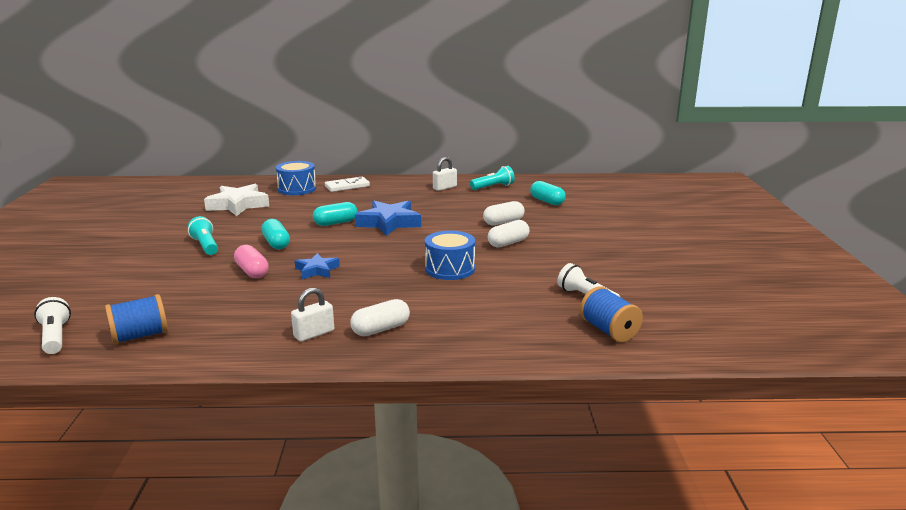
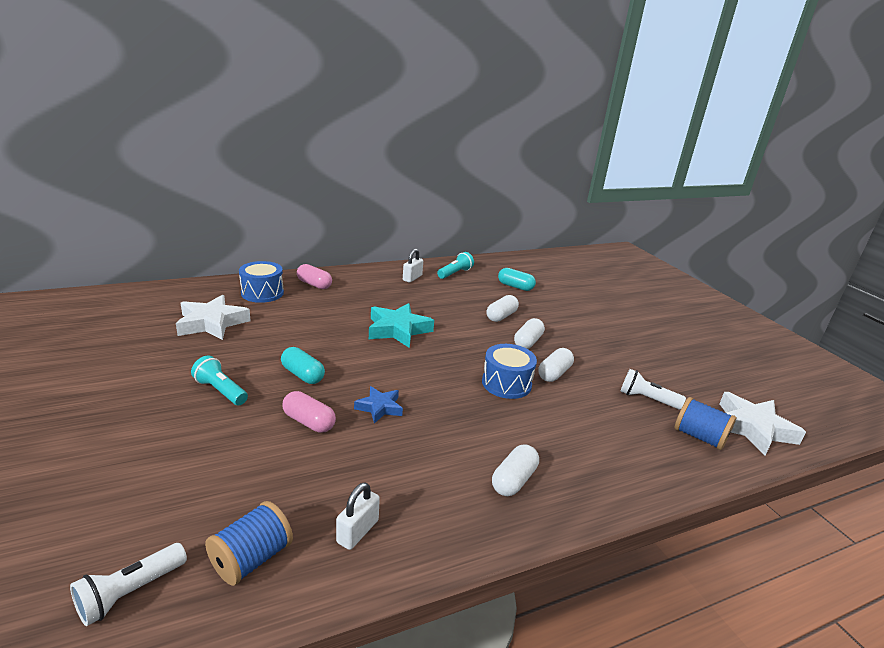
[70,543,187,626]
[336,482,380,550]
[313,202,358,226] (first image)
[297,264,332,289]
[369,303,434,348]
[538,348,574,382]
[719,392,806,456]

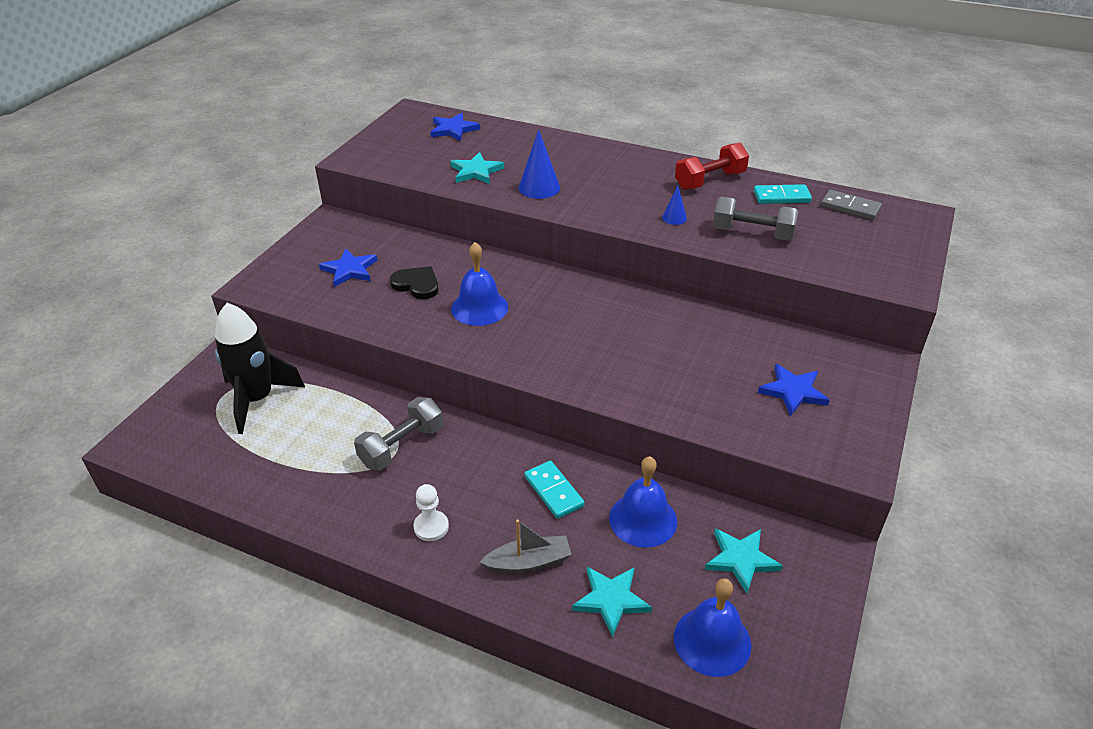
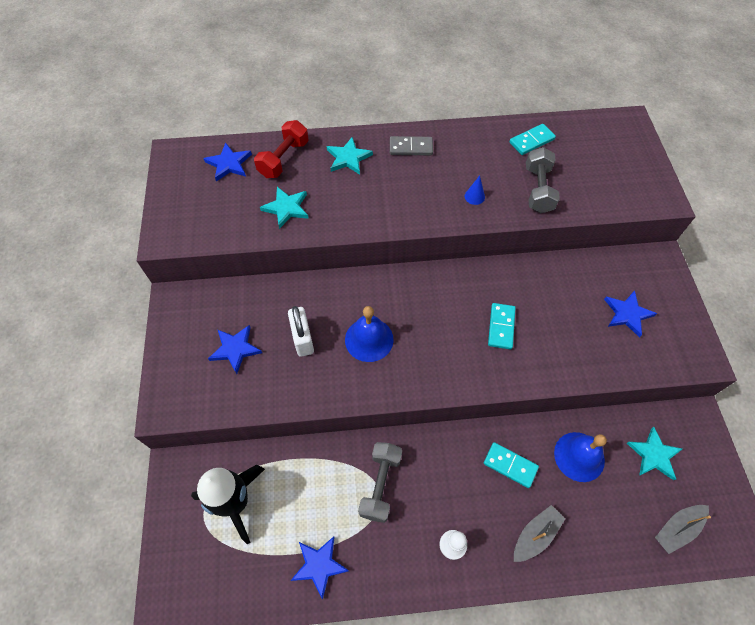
[288,306,314,357]
[519,129,560,199] (first image)
[327,137,373,175]
[655,505,711,554]
[254,120,309,178]
[526,147,560,213]
[390,136,433,155]
[290,537,349,600]
[488,303,516,350]

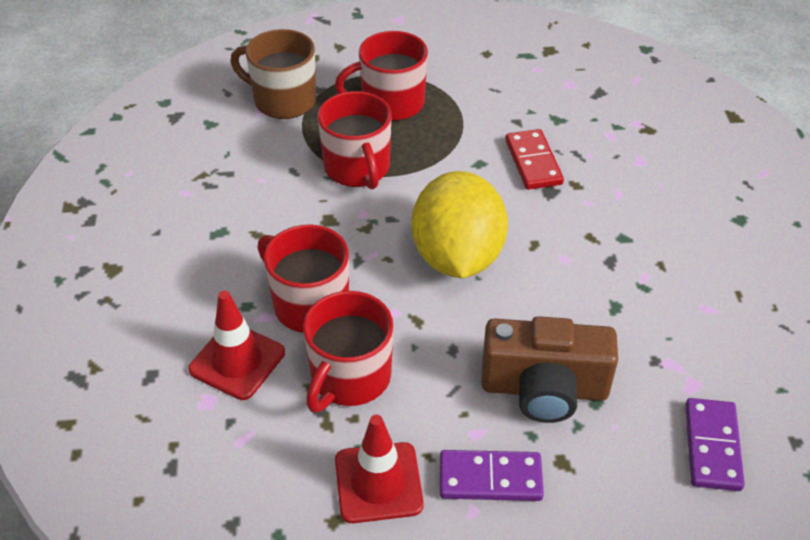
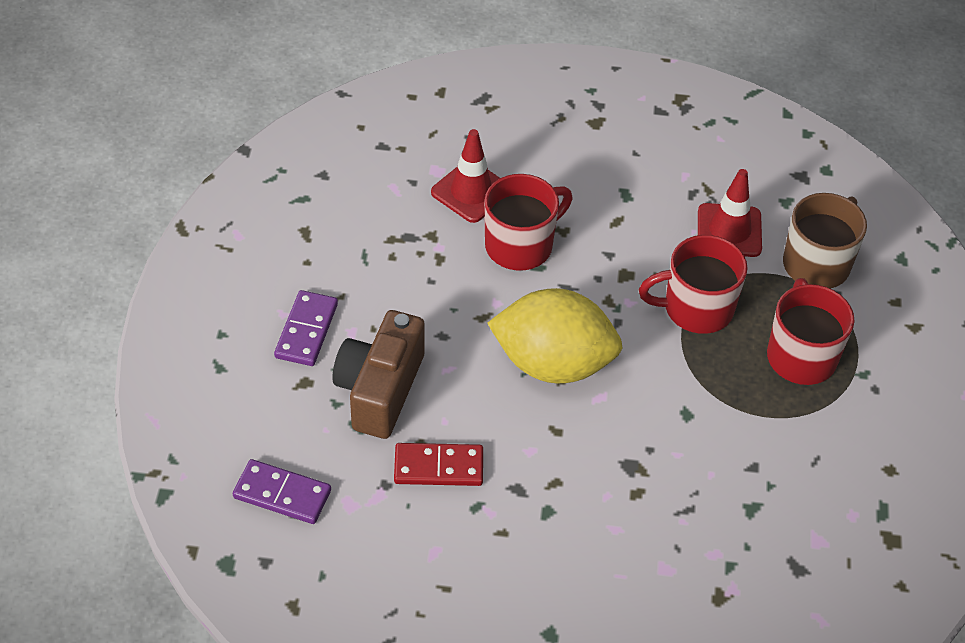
[303,291,393,413] (first image)
[698,169,762,257]
[394,443,483,486]

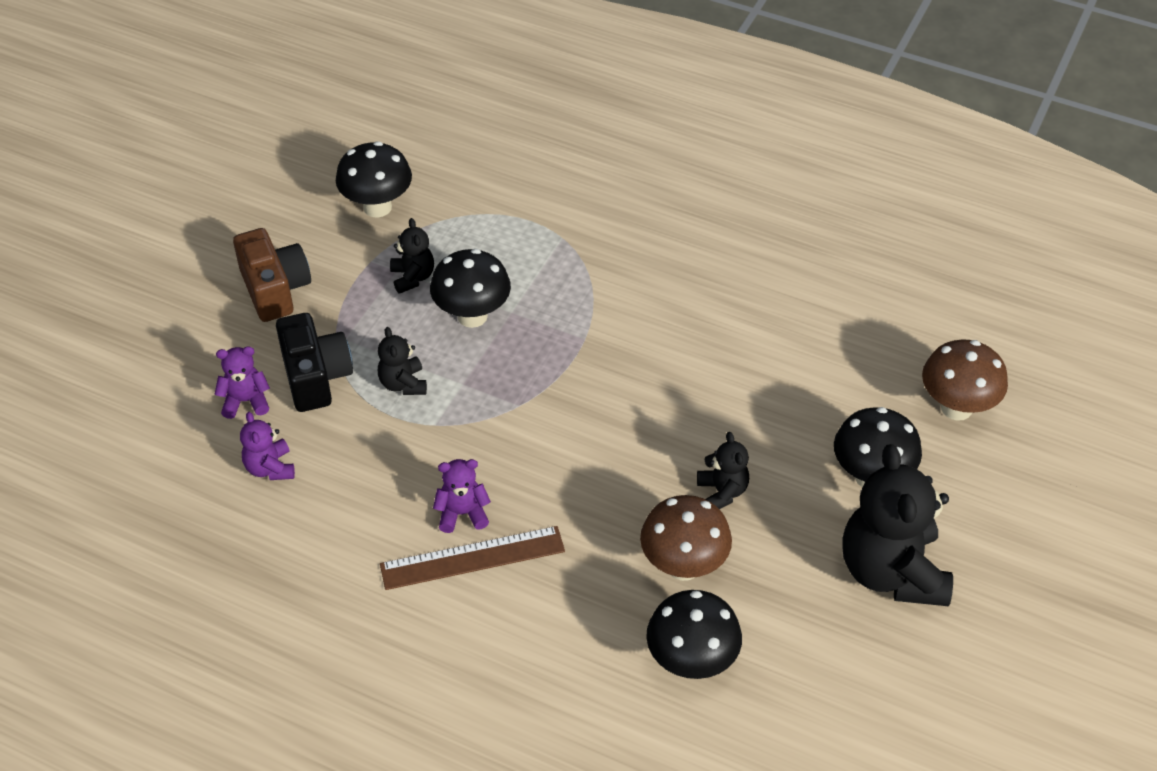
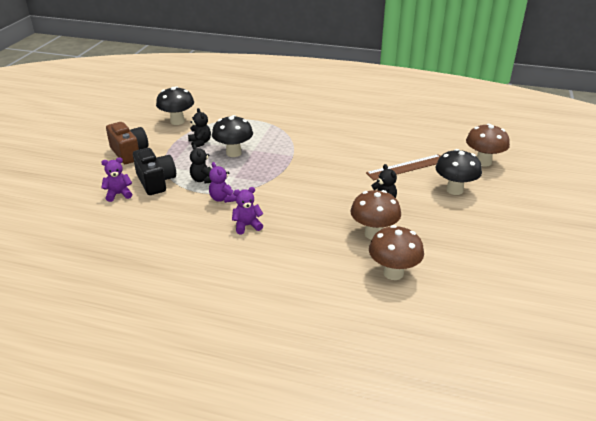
[209,162,236,203]
[366,154,441,181]
[369,225,424,280]
[842,444,953,606] (first image)

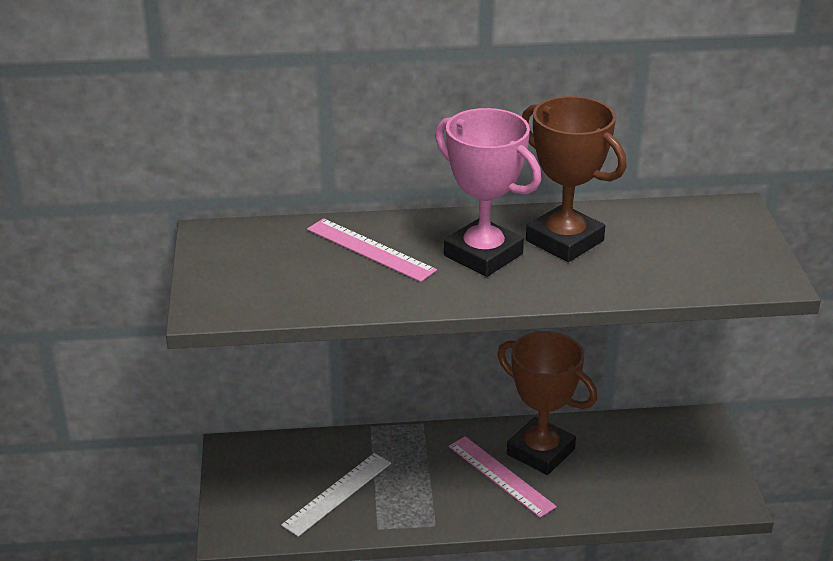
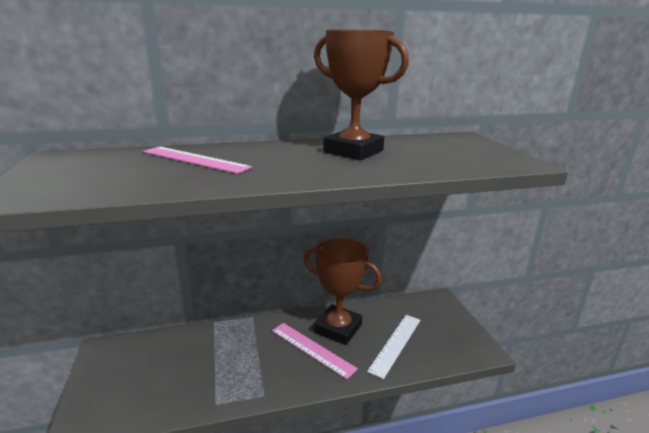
[367,315,420,379]
[435,108,541,277] (first image)

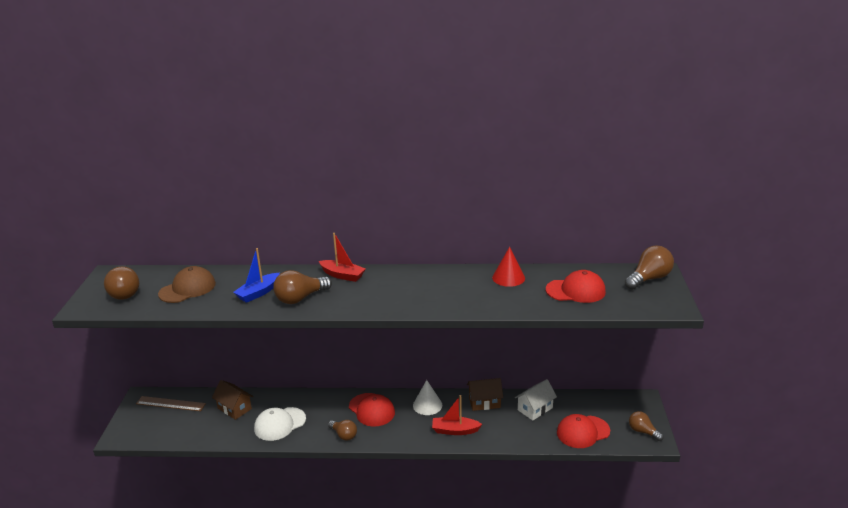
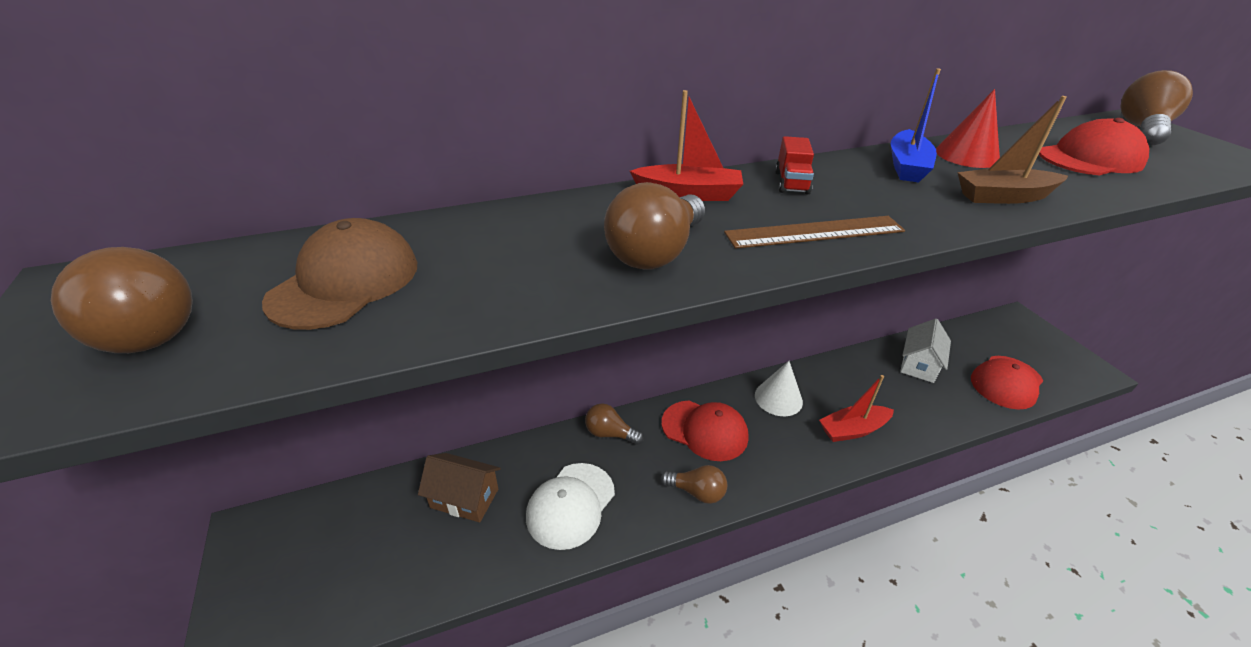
[724,216,905,249]
[890,68,941,183]
[467,378,503,411] (first image)
[585,403,644,445]
[775,136,814,195]
[957,96,1068,204]

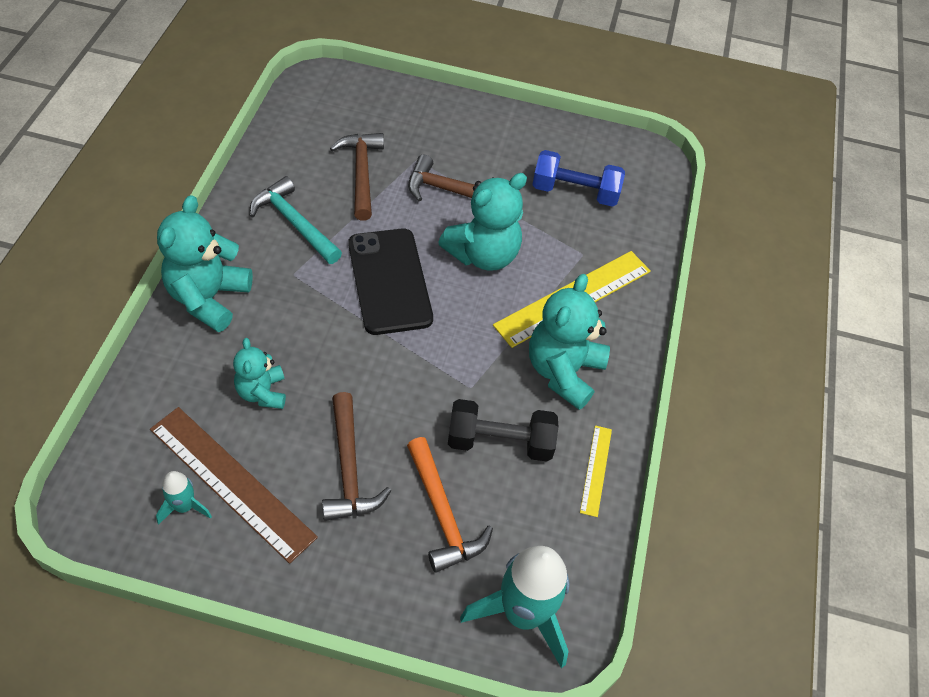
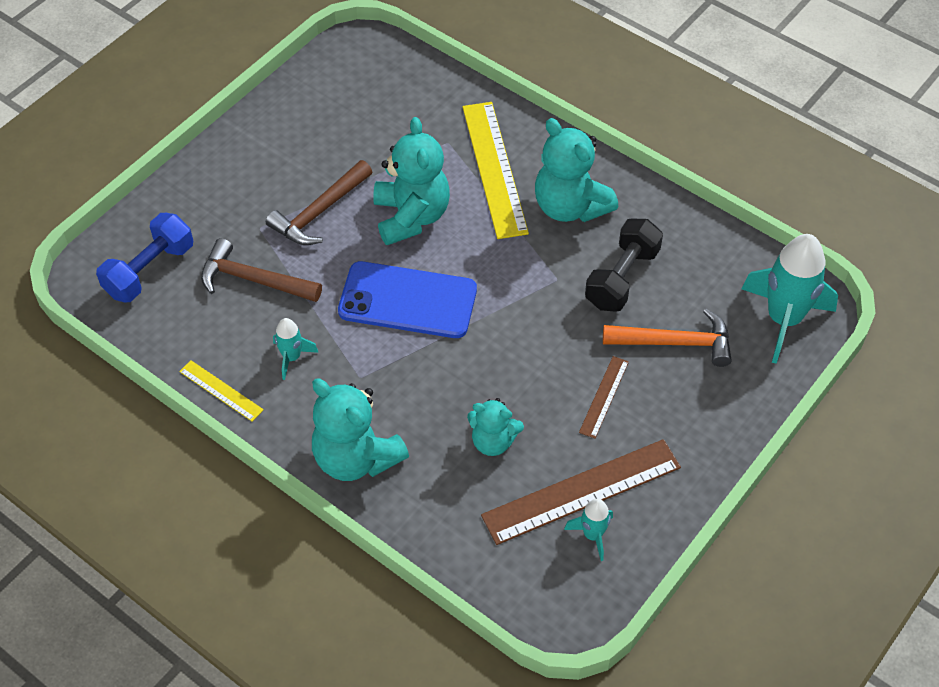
[273,318,319,380]
[579,356,629,439]
[338,261,477,338]
[96,213,193,302]
[179,360,264,422]

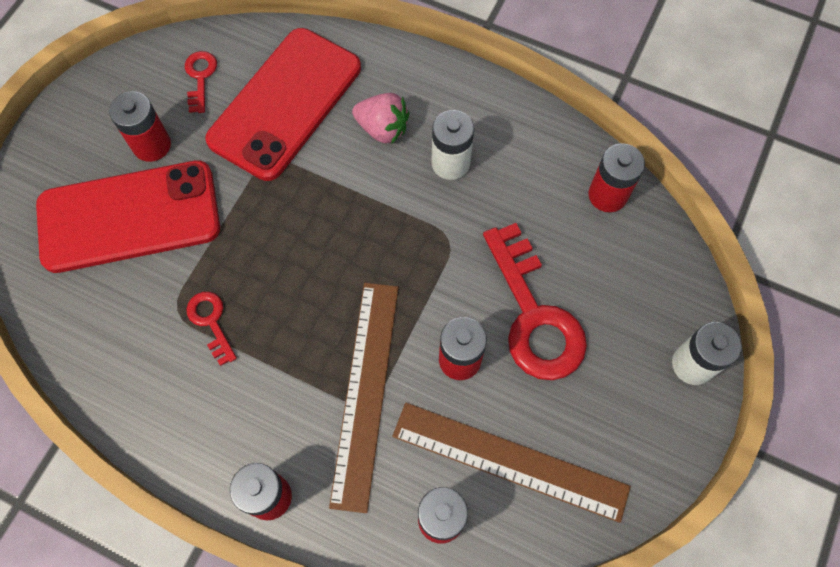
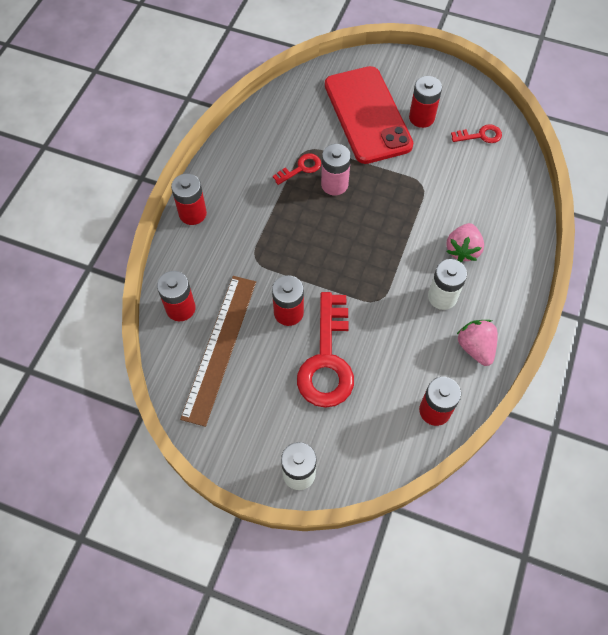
[205,28,361,181] (first image)
[329,283,399,513] (first image)
[297,292,354,408]
[321,144,351,195]
[457,320,498,366]

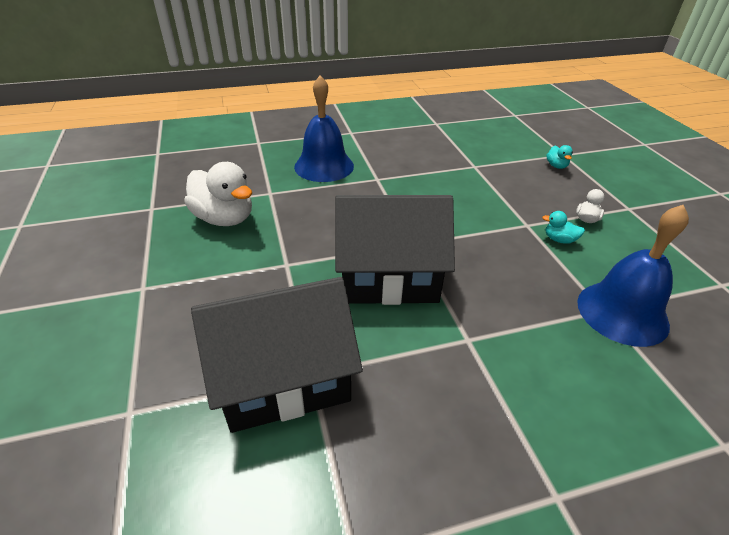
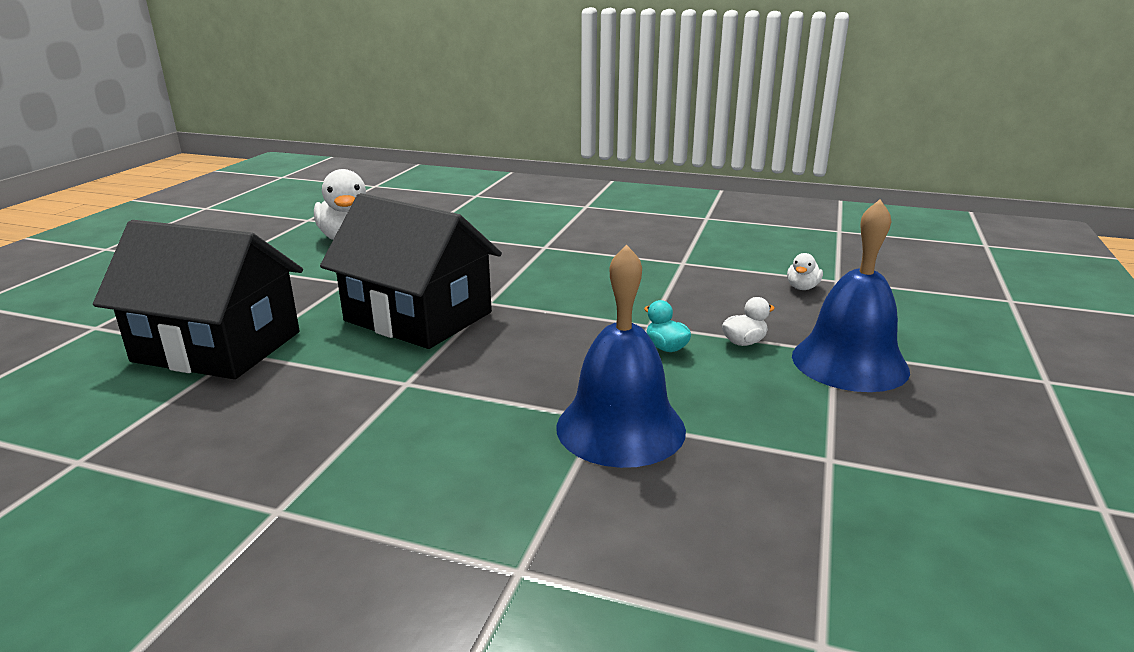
[792,199,910,392]
[787,253,823,290]

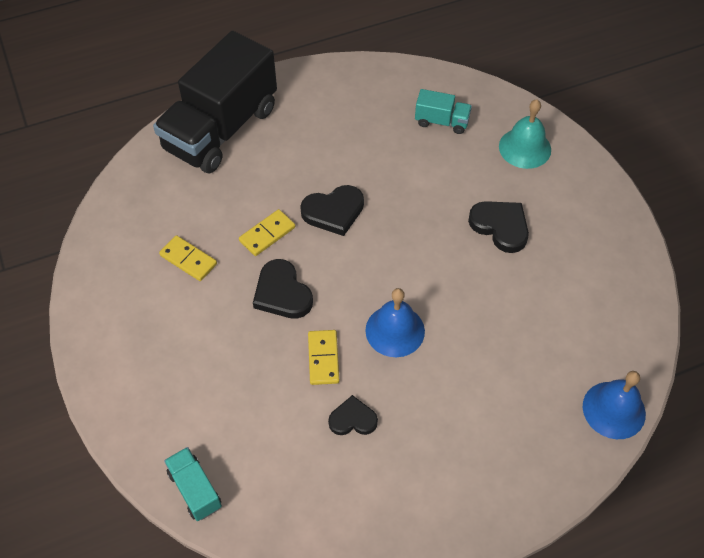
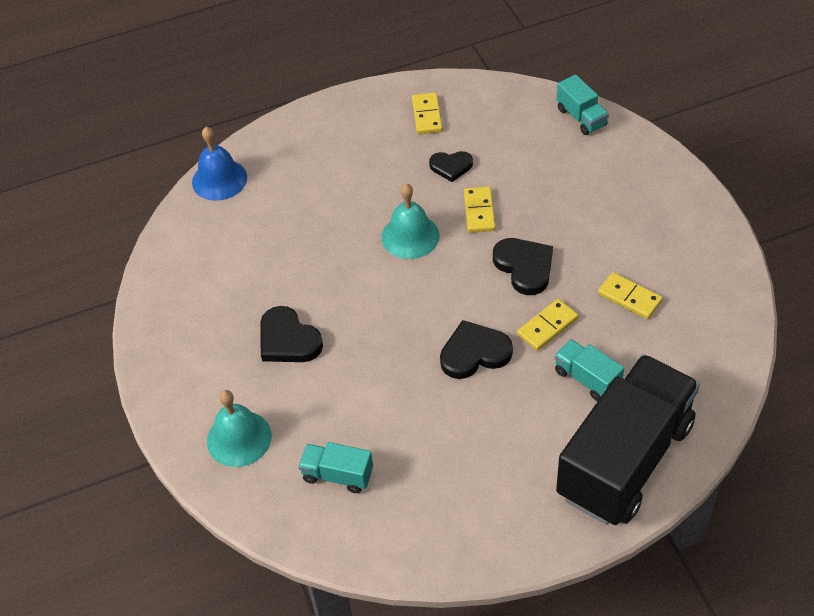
[381,183,440,259]
[412,93,443,134]
[555,339,624,401]

